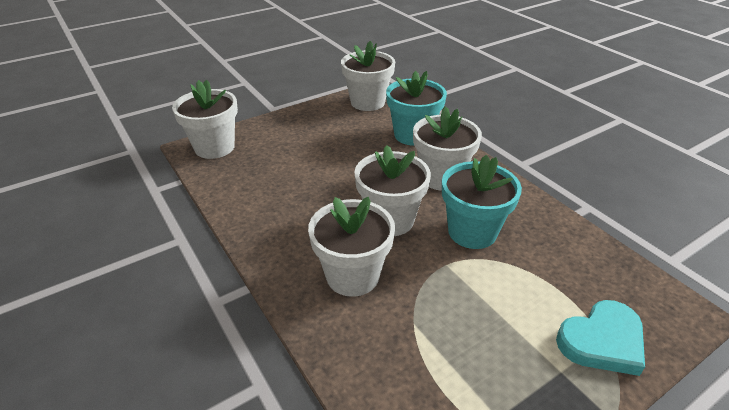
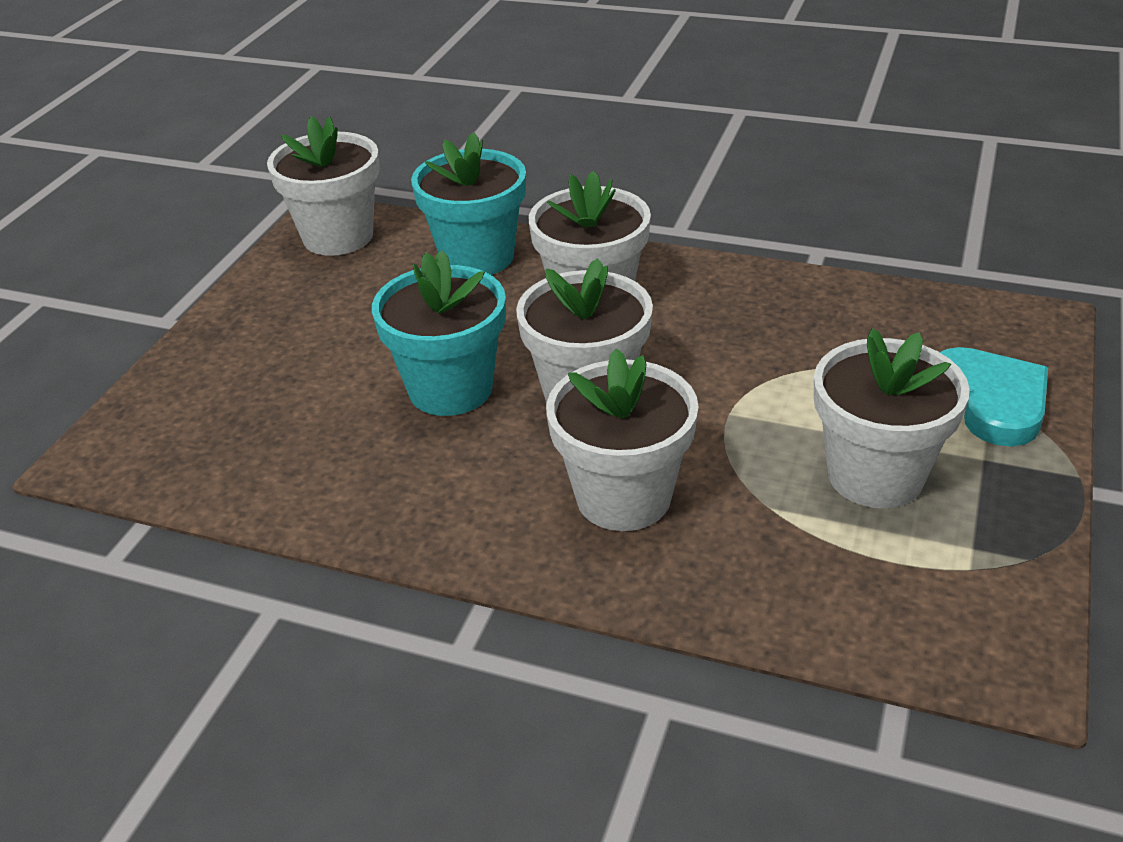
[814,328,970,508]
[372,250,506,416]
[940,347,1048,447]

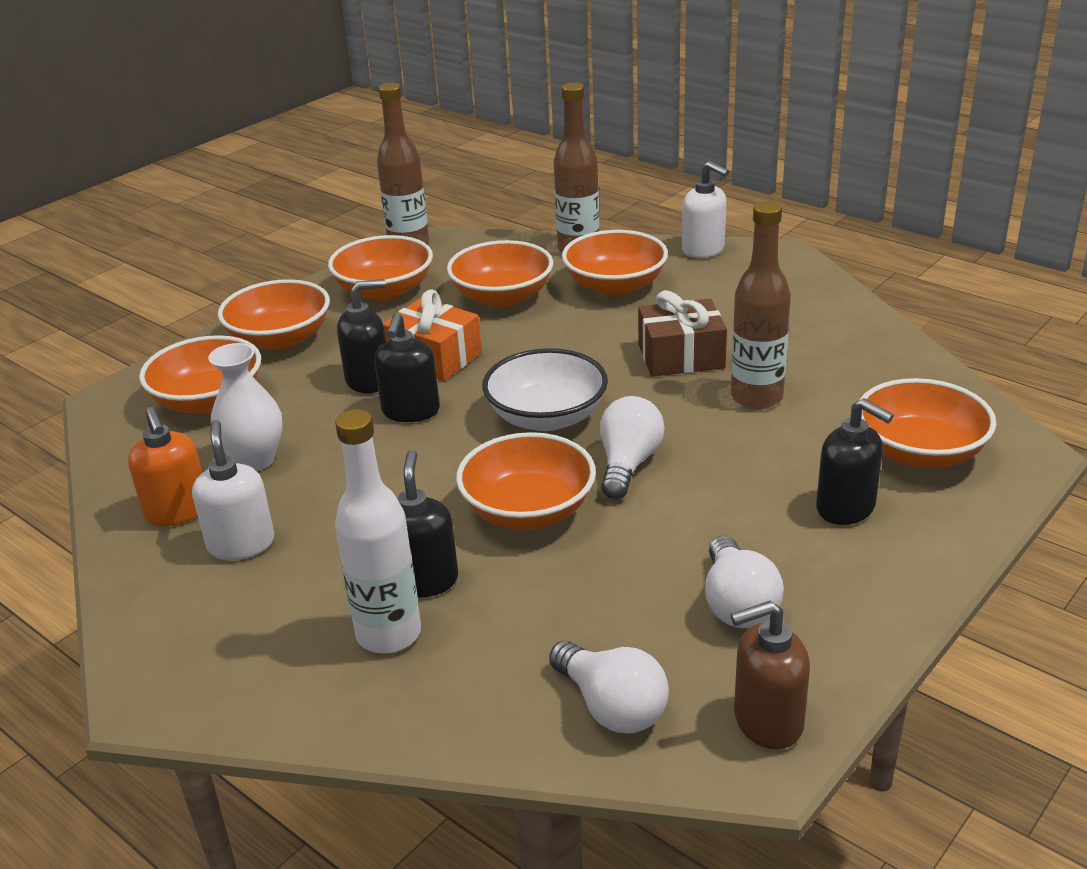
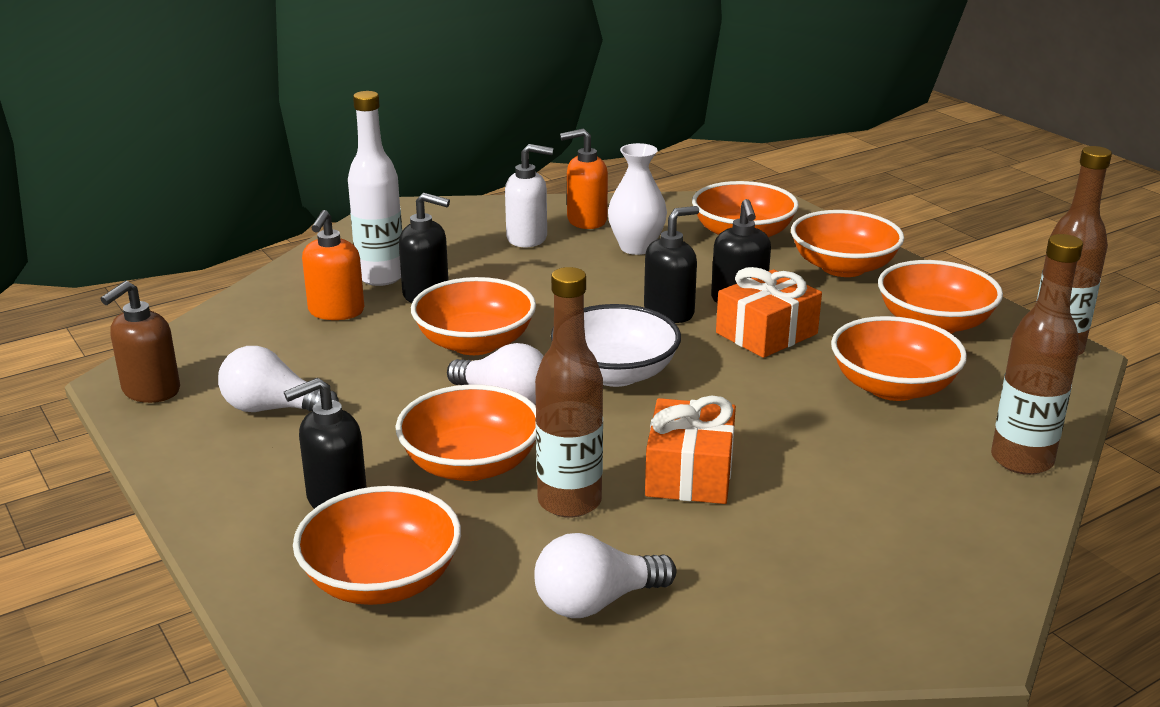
[644,206,699,323]
[534,533,676,618]
[395,384,536,481]
[645,396,736,504]
[682,161,729,258] (first image)
[100,281,180,403]
[302,210,364,320]

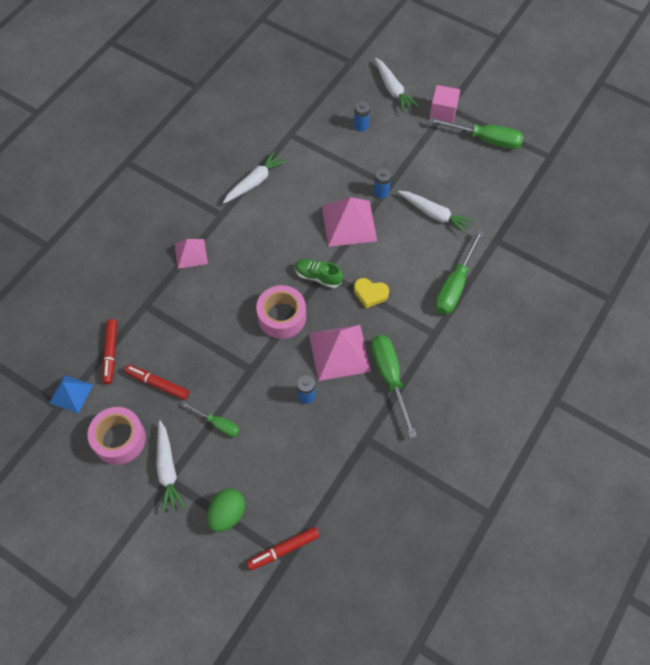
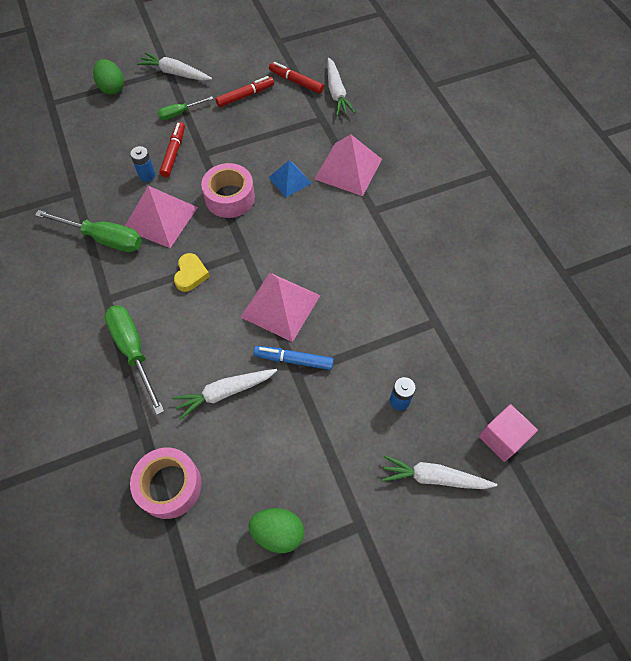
[268,161,312,197]
[130,448,202,519]
[315,135,382,196]
[327,58,355,116]
[159,122,185,177]
[295,259,343,288] (first image)
[174,253,210,292]
[254,346,334,370]
[248,508,304,553]
[478,404,538,462]

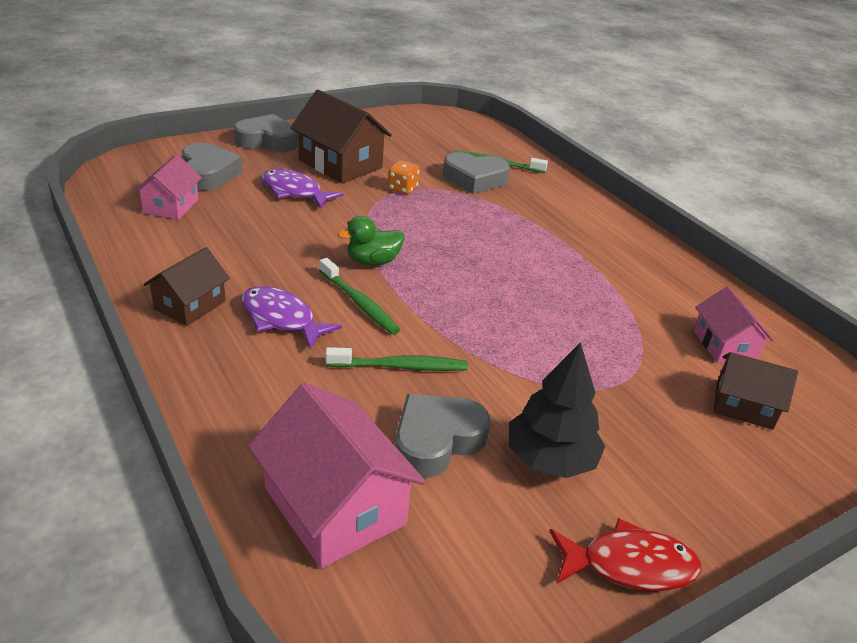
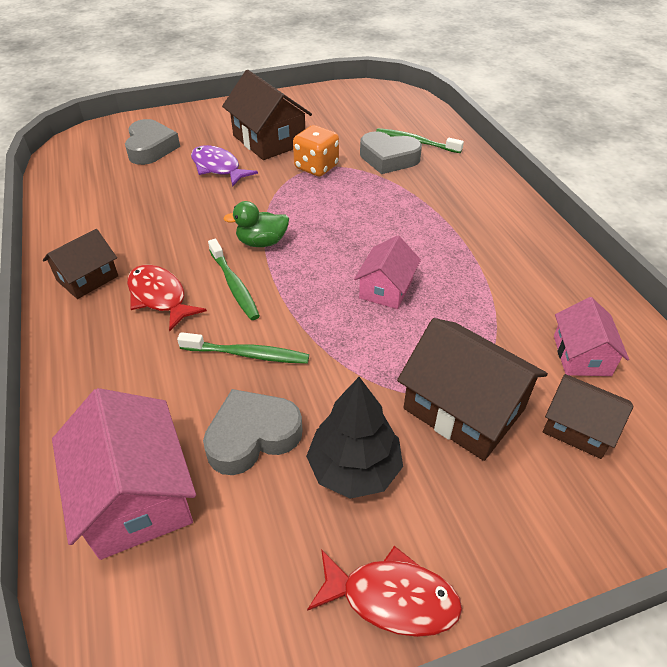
[354,235,421,309]
[234,114,298,152] (first image)
[127,265,207,331]
[293,125,339,176]
[397,318,548,461]

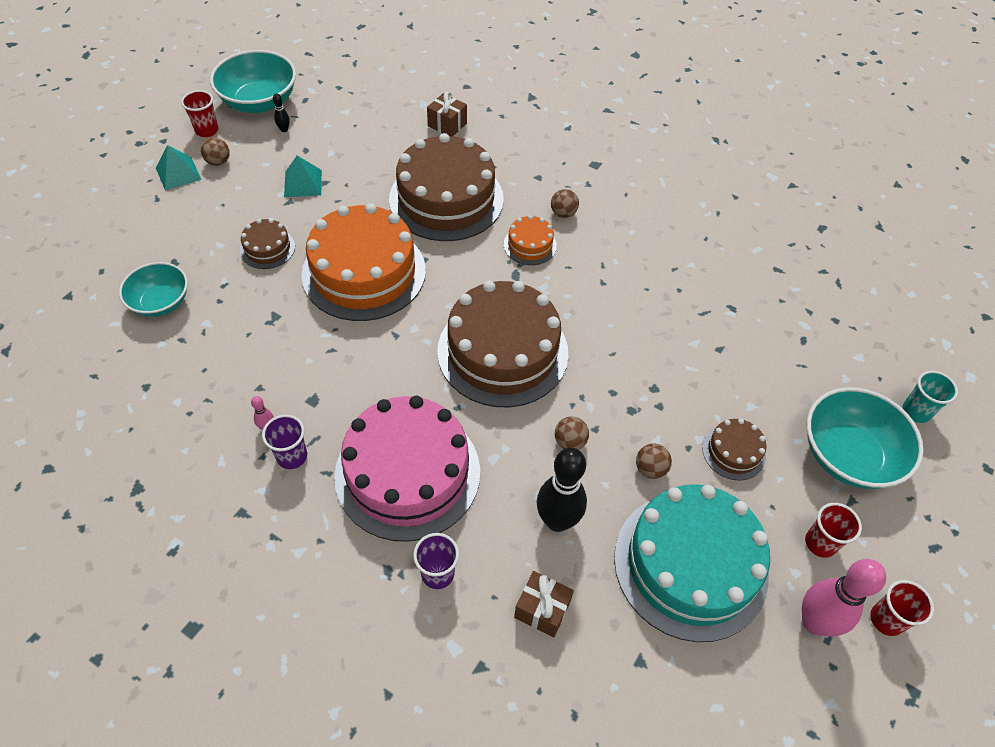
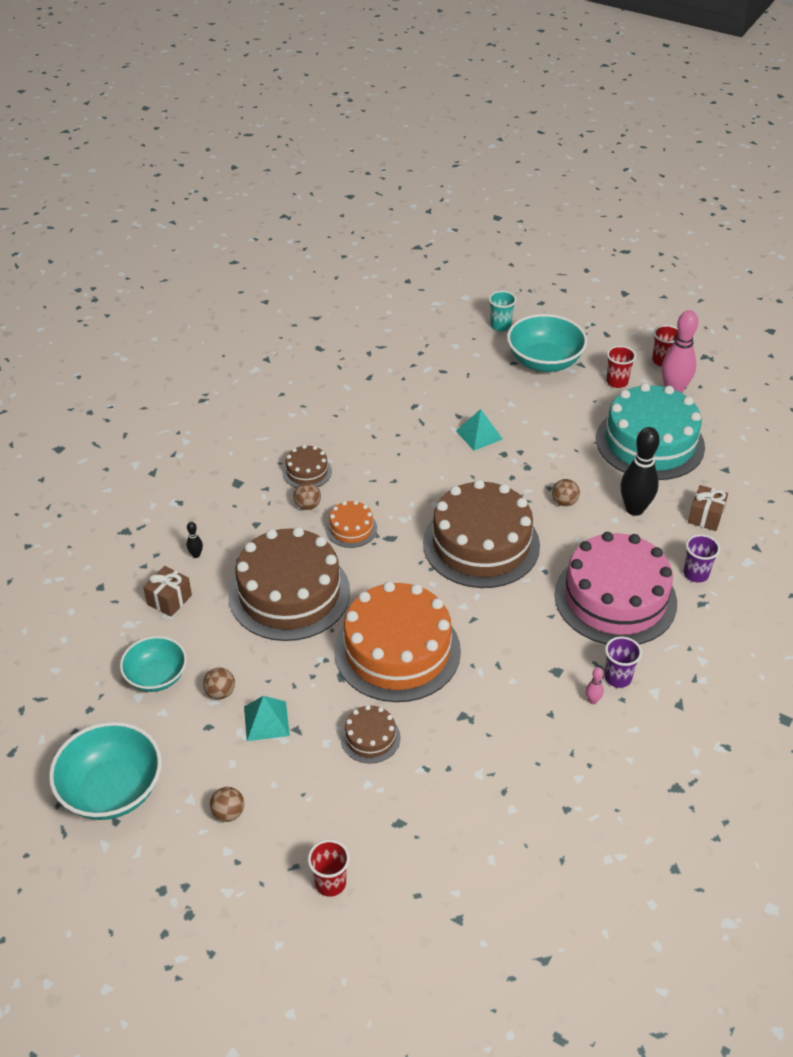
[120,636,187,692]
[456,409,502,451]
[308,840,350,897]
[187,522,203,558]
[203,667,235,699]
[282,445,332,488]

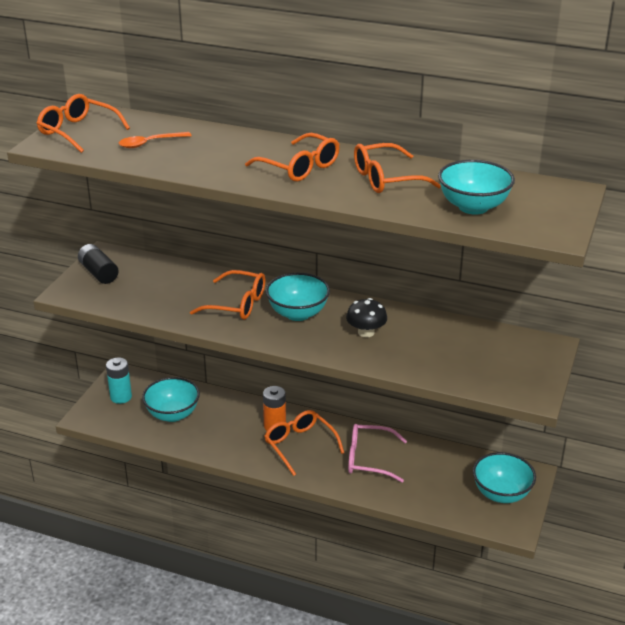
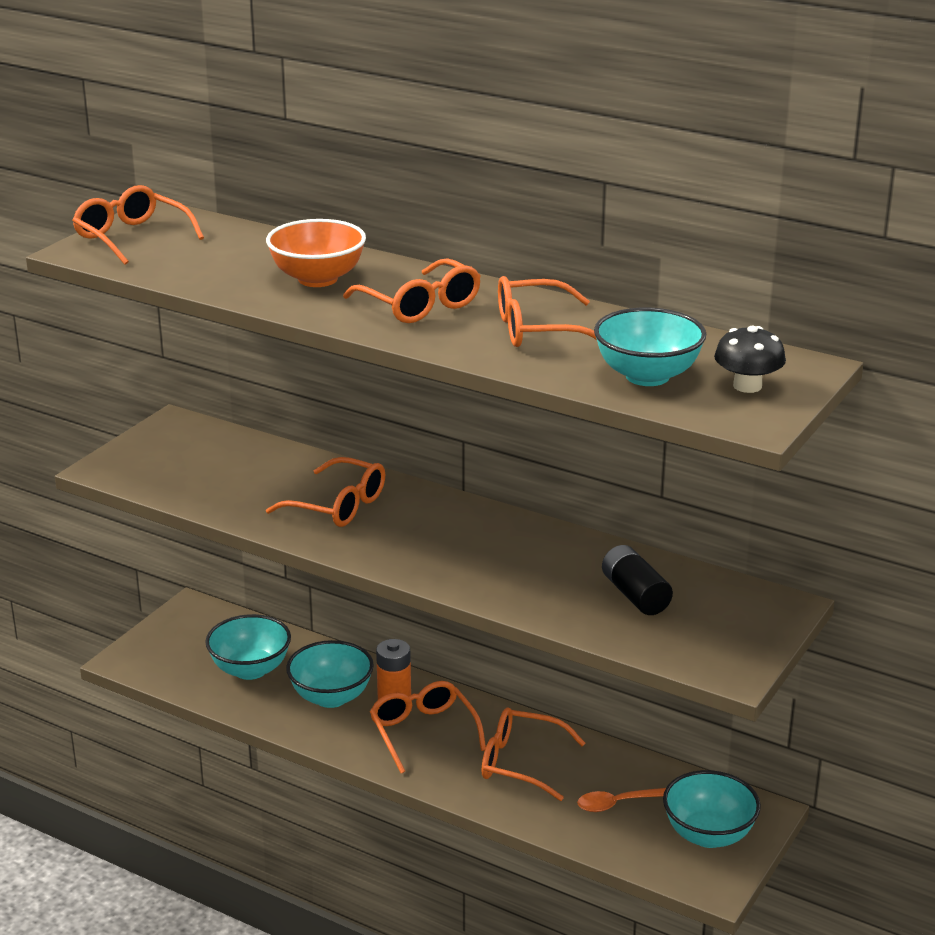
[602,545,673,615]
[106,358,132,404] (first image)
[577,788,666,812]
[286,640,374,708]
[714,326,786,393]
[481,708,585,801]
[266,219,366,287]

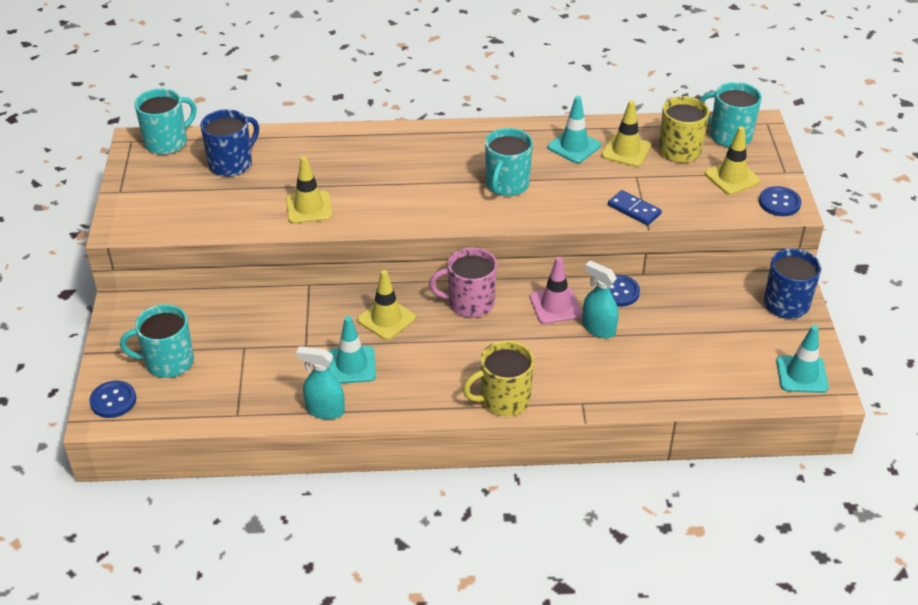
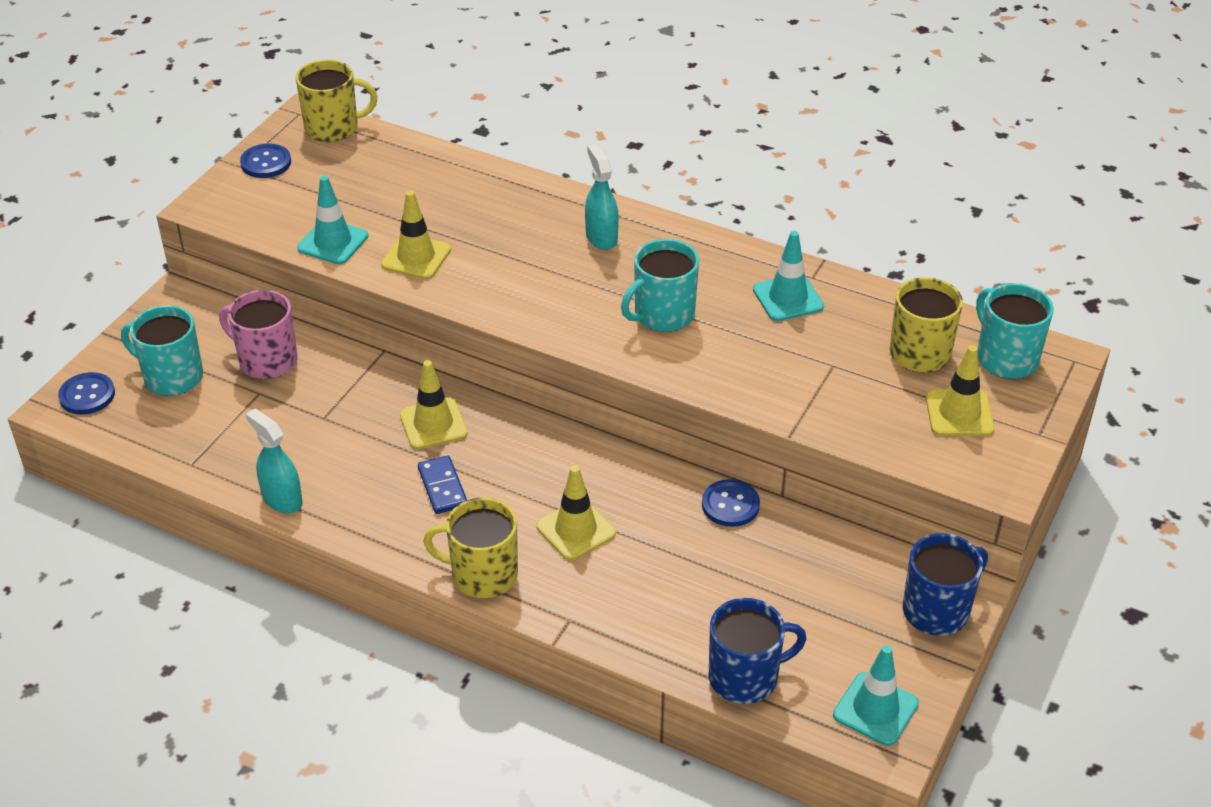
[296,60,377,142]
[709,598,807,704]
[297,176,368,264]
[219,290,298,379]
[530,257,582,324] (first image)
[585,144,619,250]
[536,465,616,561]
[418,456,467,514]
[240,144,291,178]

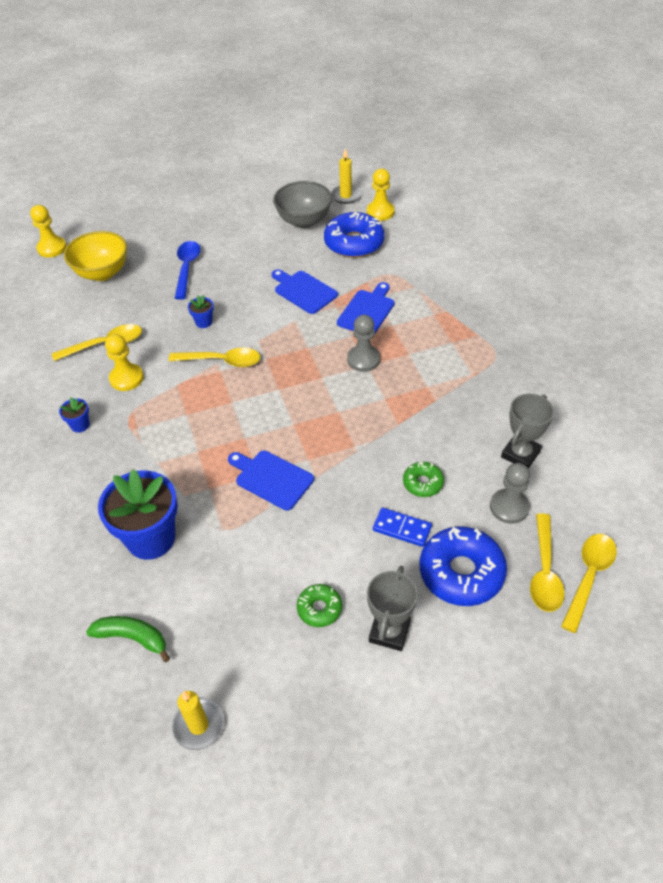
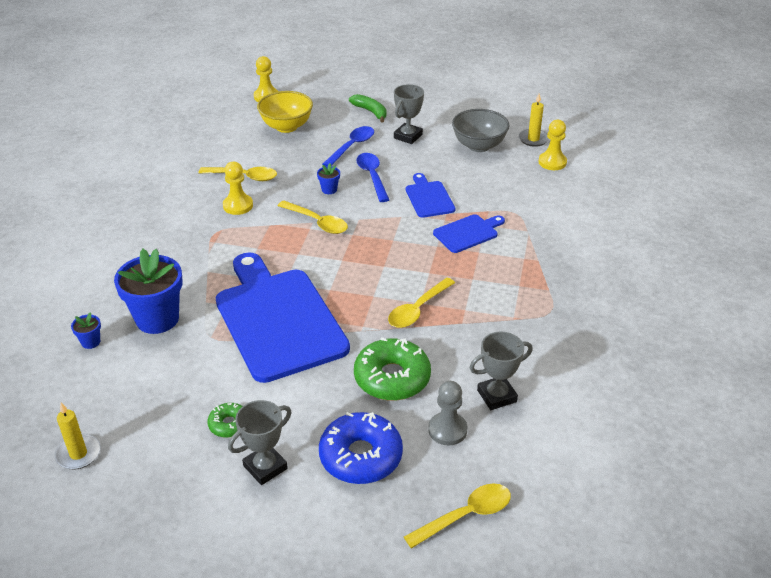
[71,312,101,349]
[349,94,387,123]
[216,252,350,383]
[324,212,385,258] (first image)
[347,315,380,372] (first image)
[373,508,432,547] (first image)
[354,337,431,401]
[388,278,455,328]
[356,153,389,202]
[394,84,424,144]

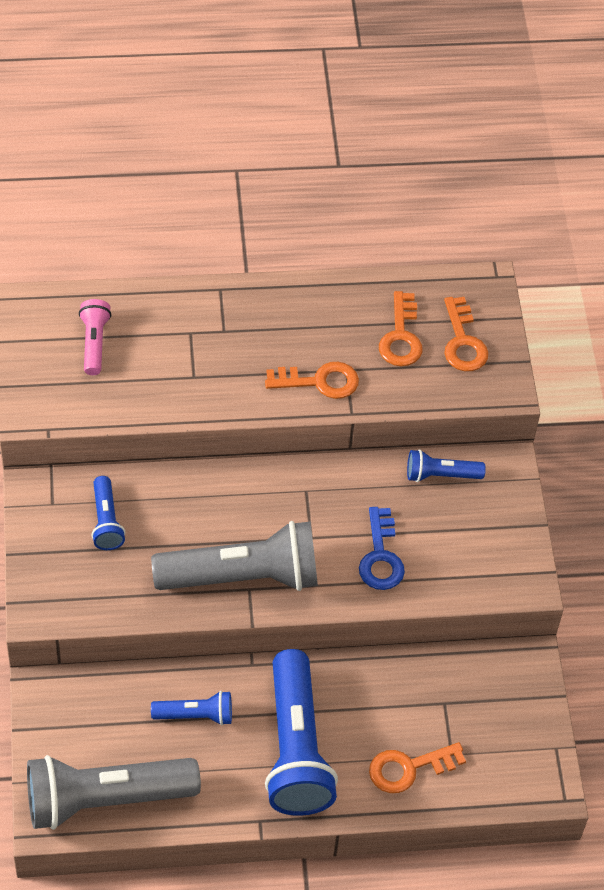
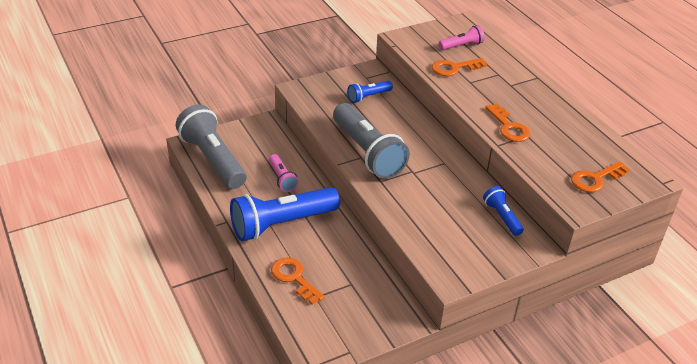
[269,154,299,192]
[359,507,405,590] (first image)
[432,58,487,76]

